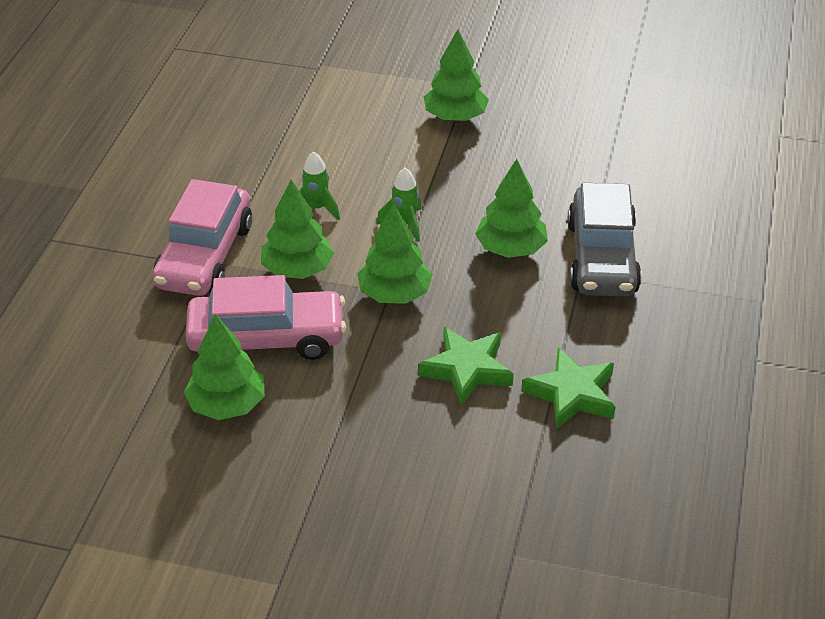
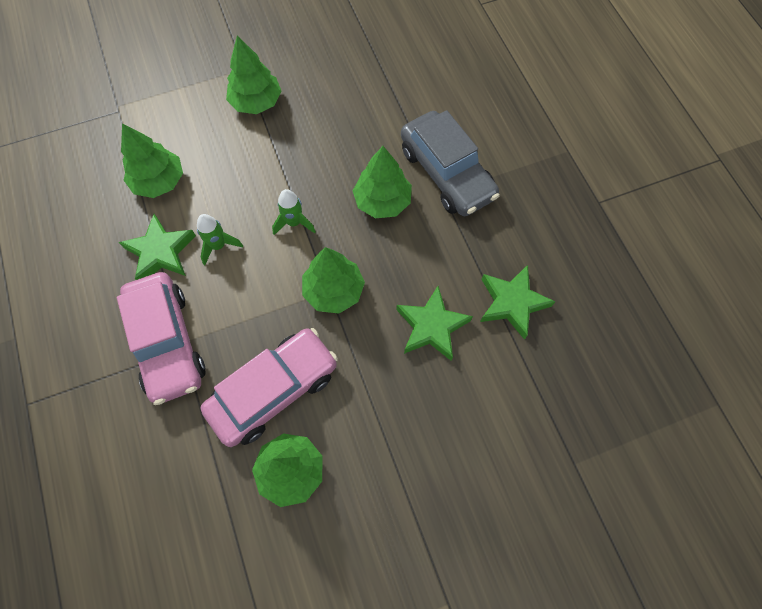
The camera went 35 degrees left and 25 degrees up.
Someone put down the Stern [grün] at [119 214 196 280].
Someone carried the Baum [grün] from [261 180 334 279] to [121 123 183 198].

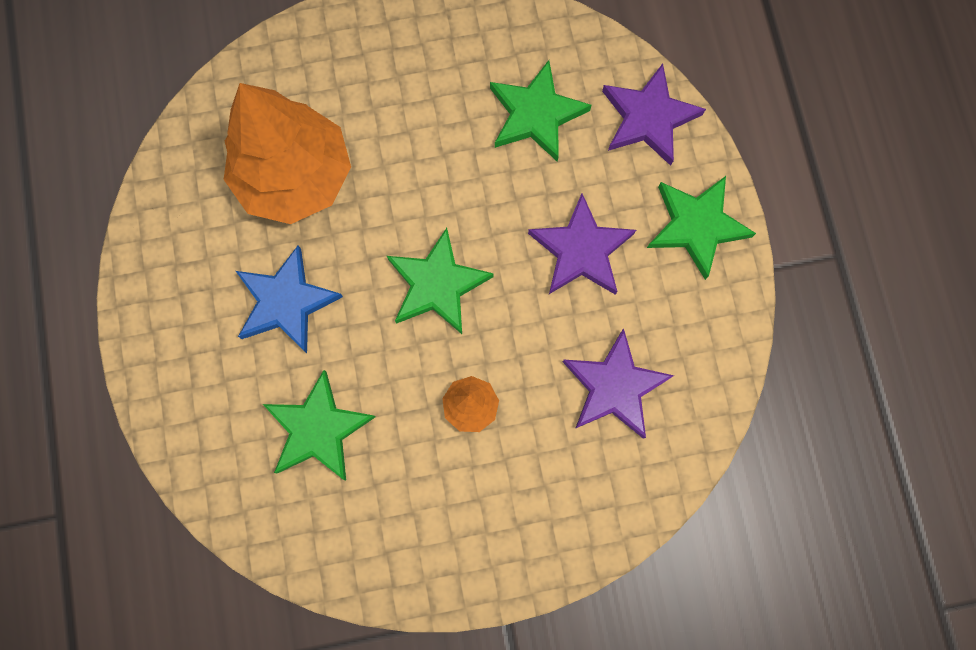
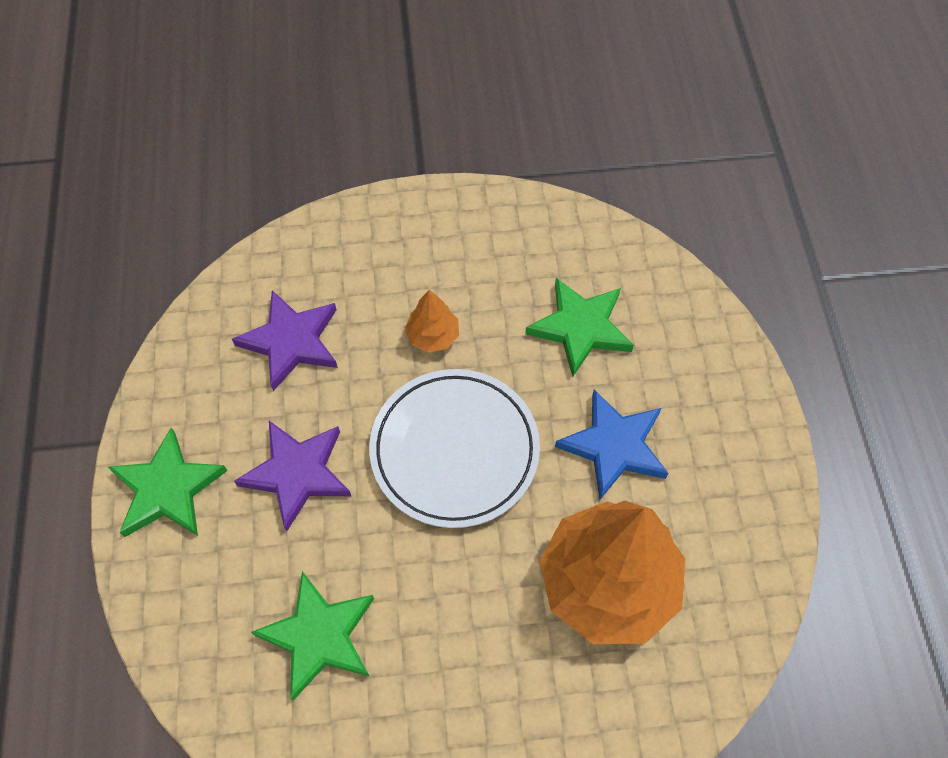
The camera went 175 degrees left and 15 degrees down.
Someone swapped the Stern [grün] at [387 228 494 334] for the Teller [weiß] at [369 369 540 528].
Someone took away the Stern [lila] at [602 63 706 166].

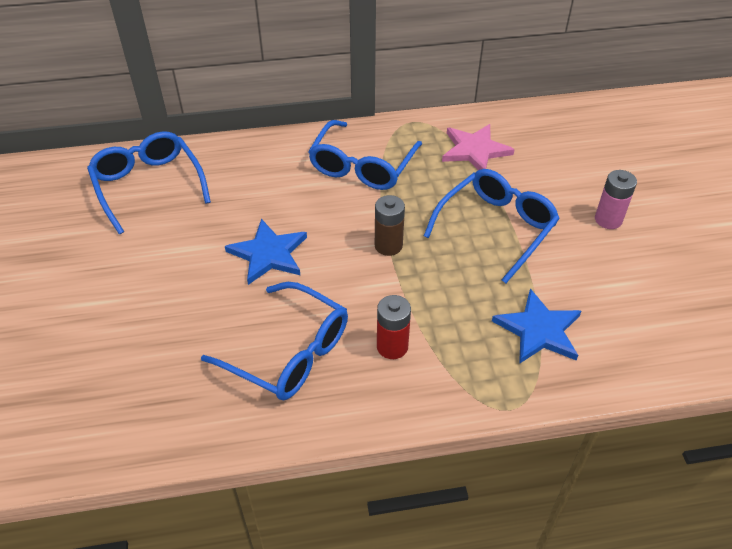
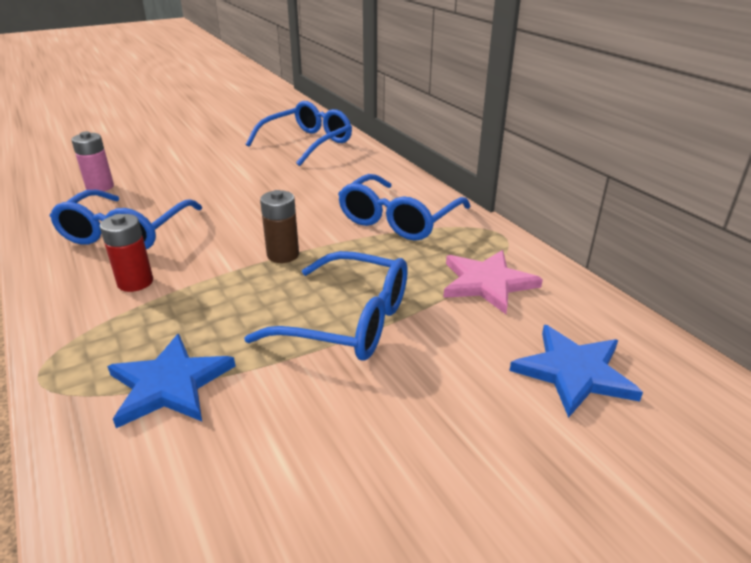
The camera went 70 degrees right and 15 degrees down.
Someone carried the Batterie [rosa] from [595 170 637 229] to [71 131 114 191].
Someone rotated the Brille [blau] at [308 120 422 190] by 60 degrees counterclockwise.
Someone carried the Stern [blau] from [225 219 307 285] to [509 325 643 418].

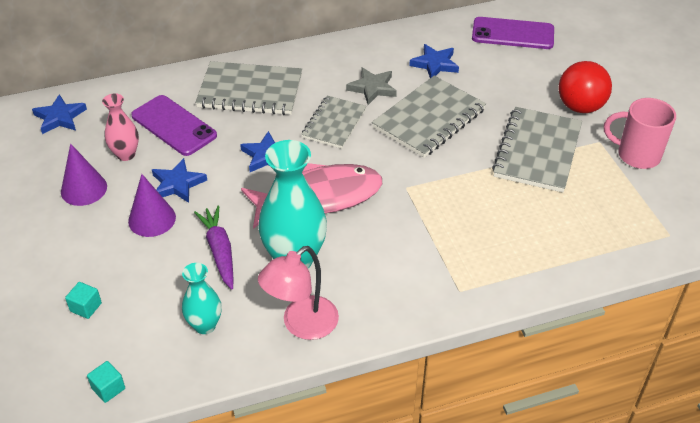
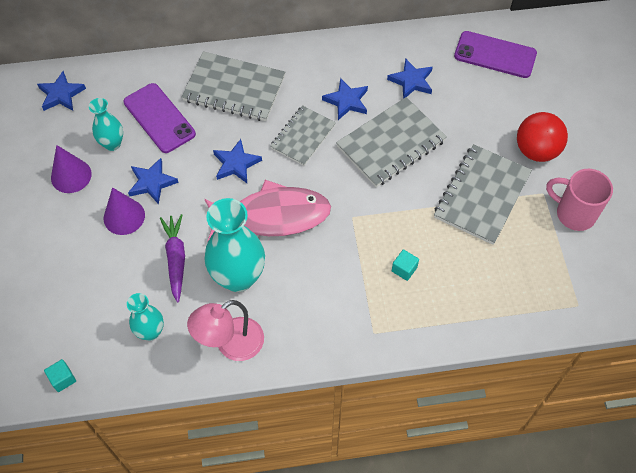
The camera went 10 degrees right and 15 degrees up.
Someone repainted the Vase [rosa] at [102 93 139 161], which became the Vase [türkis] at [89 98 123 151].
Someone repainted the Stern [grau] at [346 67 397 105], which became the Stern [blau] at [322 78 368 120].
Someone carried the Kubus [türkis] from [65 282 102 319] to [392 249 419 281].

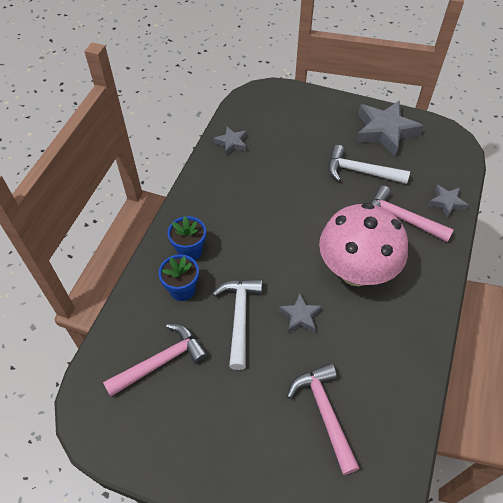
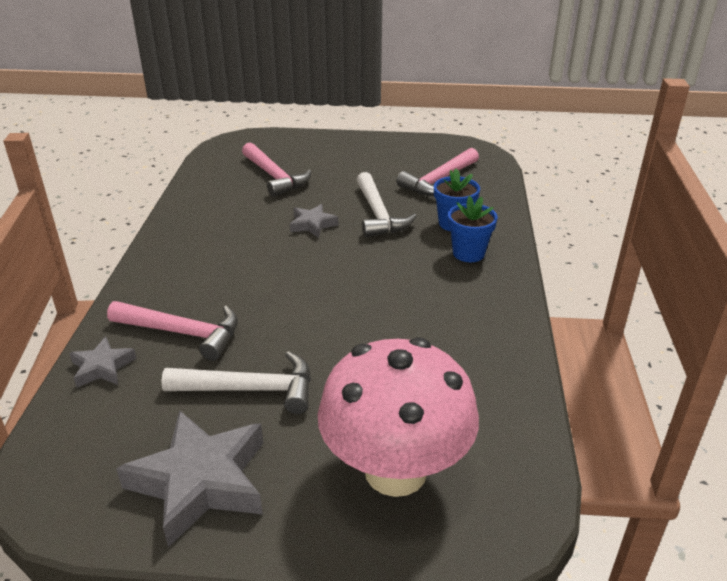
The camera went 165 degrees right and 20 degrees down.
Someone carried the Pilz [rosa] from [319 203 408 286] to [318 338 479 497].
Someone took away the Stern [grau] at [213 126 247 155].

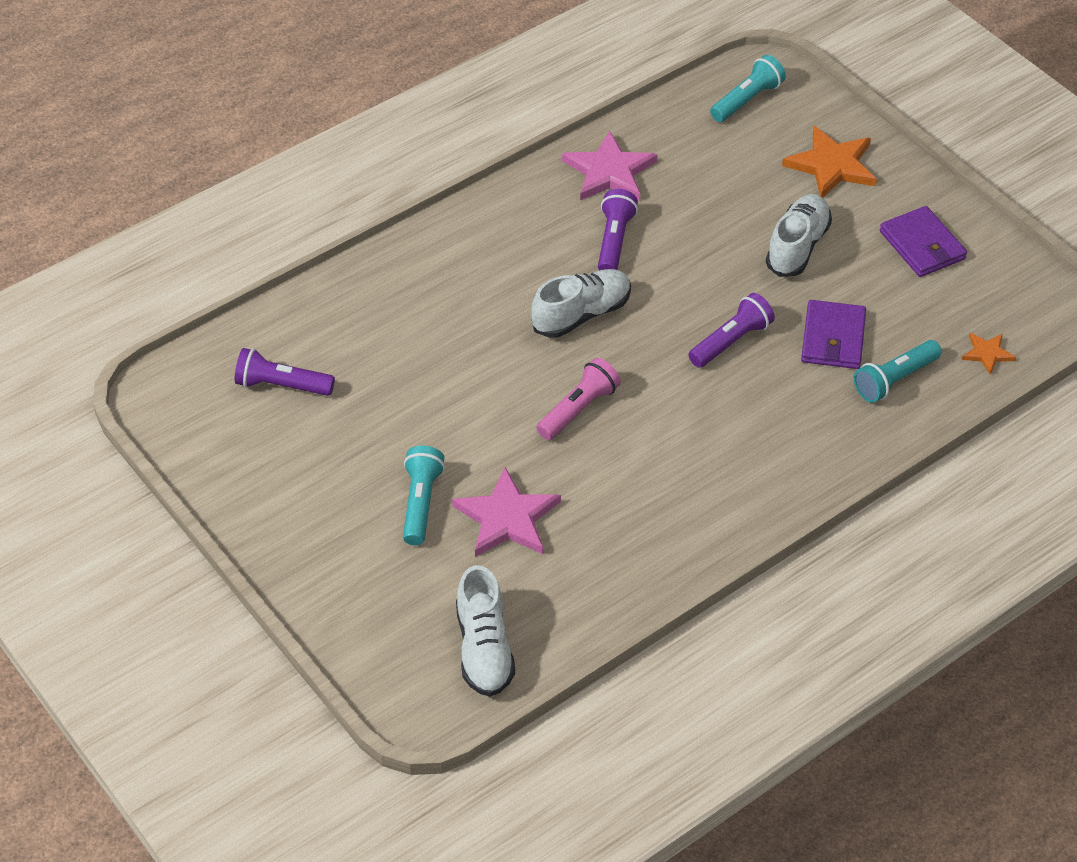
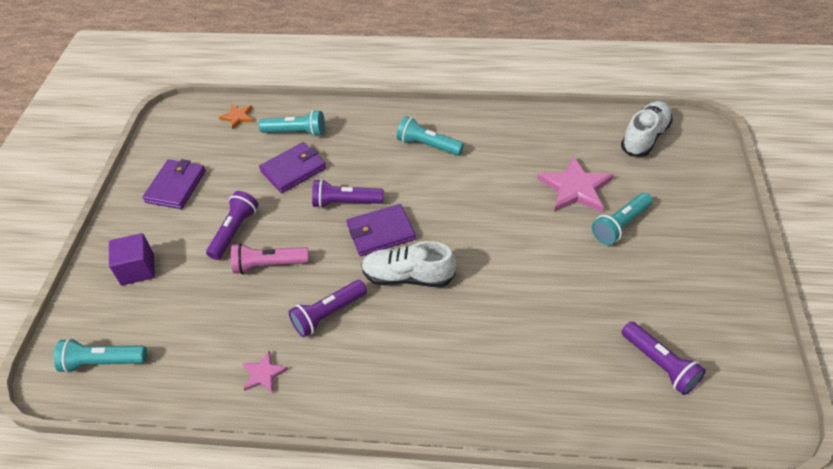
The camera went 135 degrees left and 0 degrees up.
Someone swapped the Stern [orange] at [782 126 877 197] for the Kubus [lila] at [109 233 155 285].
Someone swapped the Schuh [weiß] at [766 194 832 277] for the Taschenlampe [lila] at [206 191 259 260].
Someone carried the Taschenlampe [rosa] from [536 358 621 440] to [231 243 309 274].
Someone scaled the Stern [rosa] at [562 130 658 201] by 0.52.
Someone put down the Geldbörse [lila] at [347 204 416 256].
Someone put down the Taschenlampe [türkis] at [397 116 464 156].

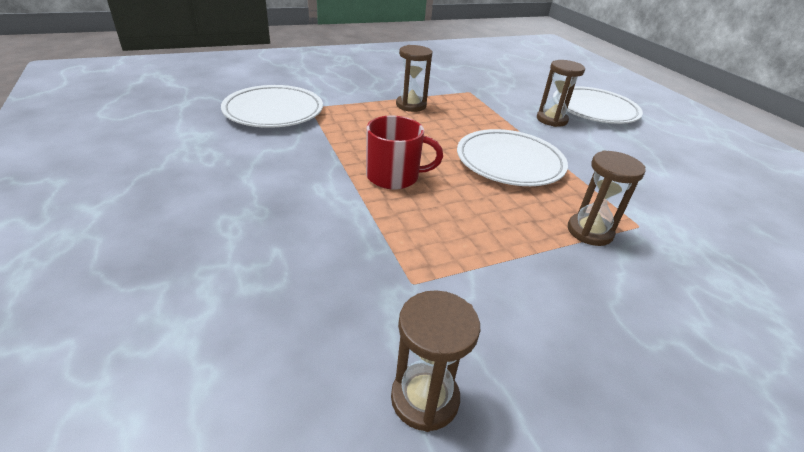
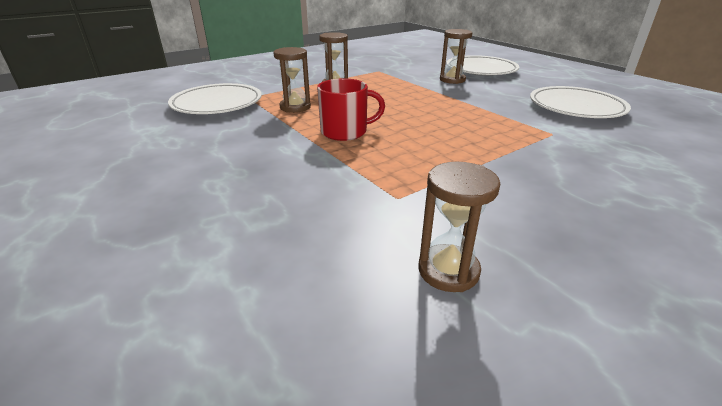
The camera went 10 degrees left and 5 degrees down.
Someone carried the Sanduhr [braun] from [568 150 646 246] to [274 47 311 113].
Someone carried the Teller [weiß] from [457 129 568 186] to [530 86 631 118].

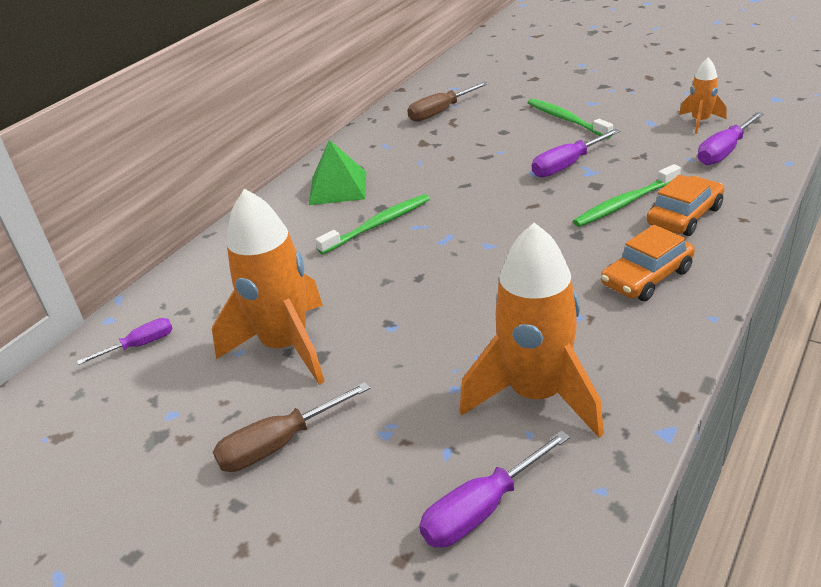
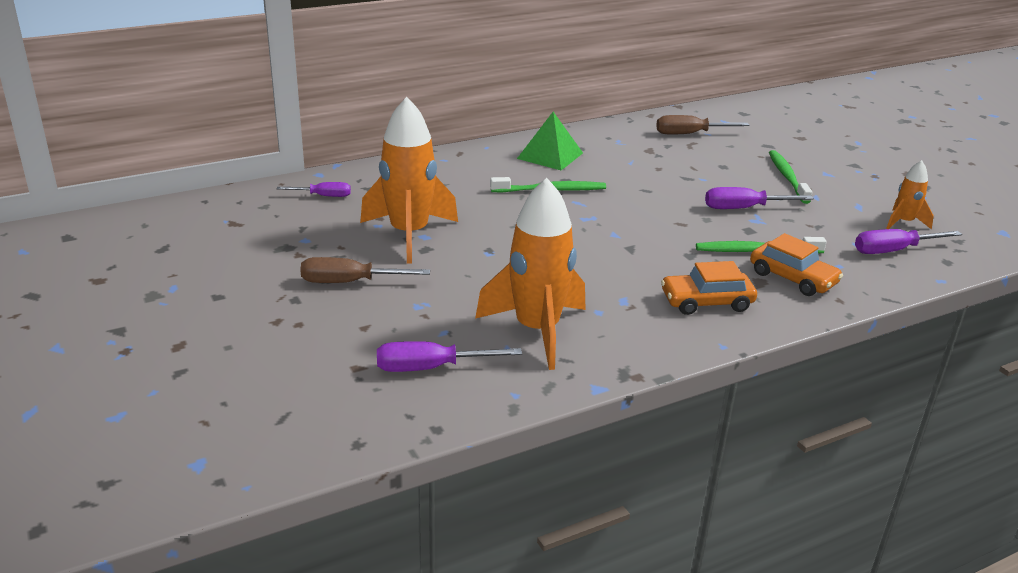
The camera went 25 degrees right and 5 degrees down.
Someone rotated the Auto [orange] at [647 175 724 236] by 60 degrees clockwise.

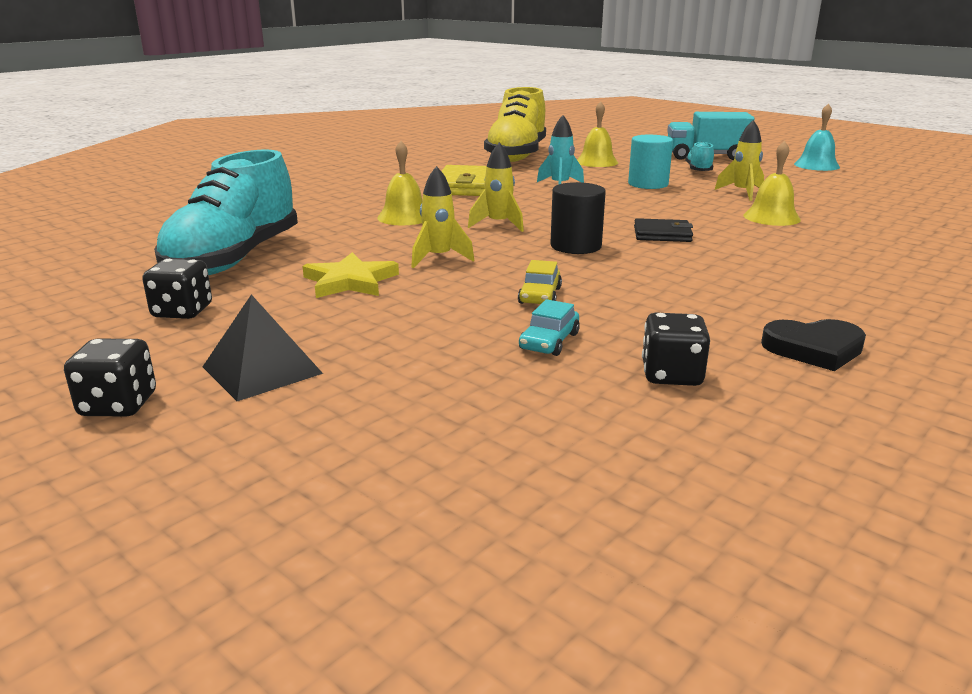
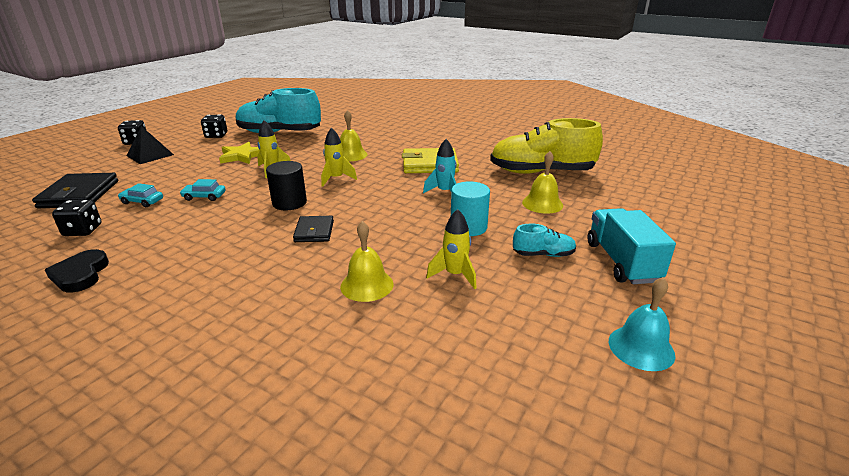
The camera went 80 degrees right and 5 degrees up.
Someone put down the Geldbörse [schwarz] at [32 173 118 208].
Someone repainted the Auto [gelb] at [518 260 562 304], which became the Auto [türkis] at [180 179 226 201].

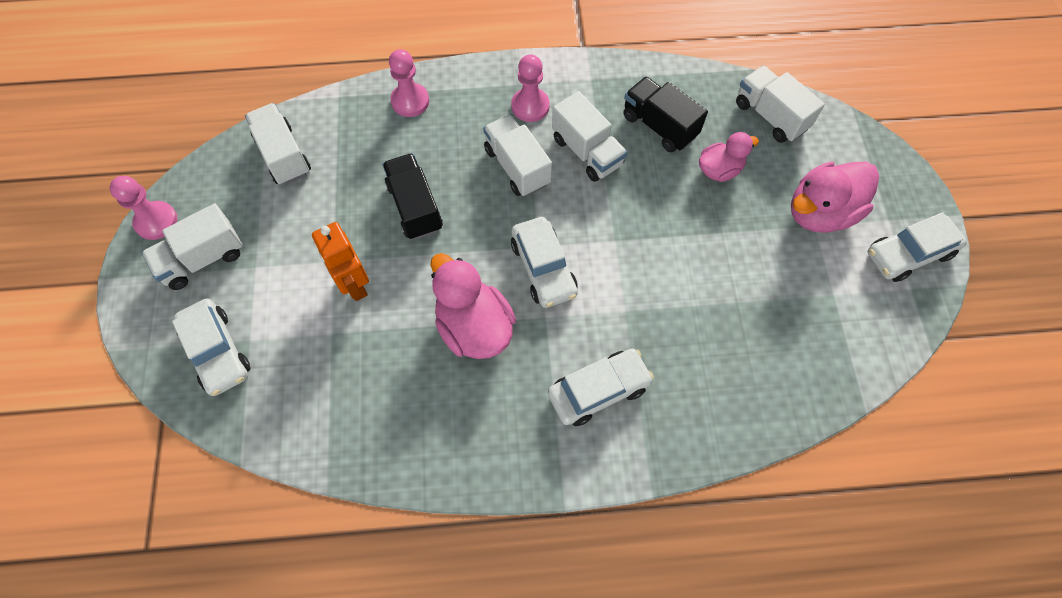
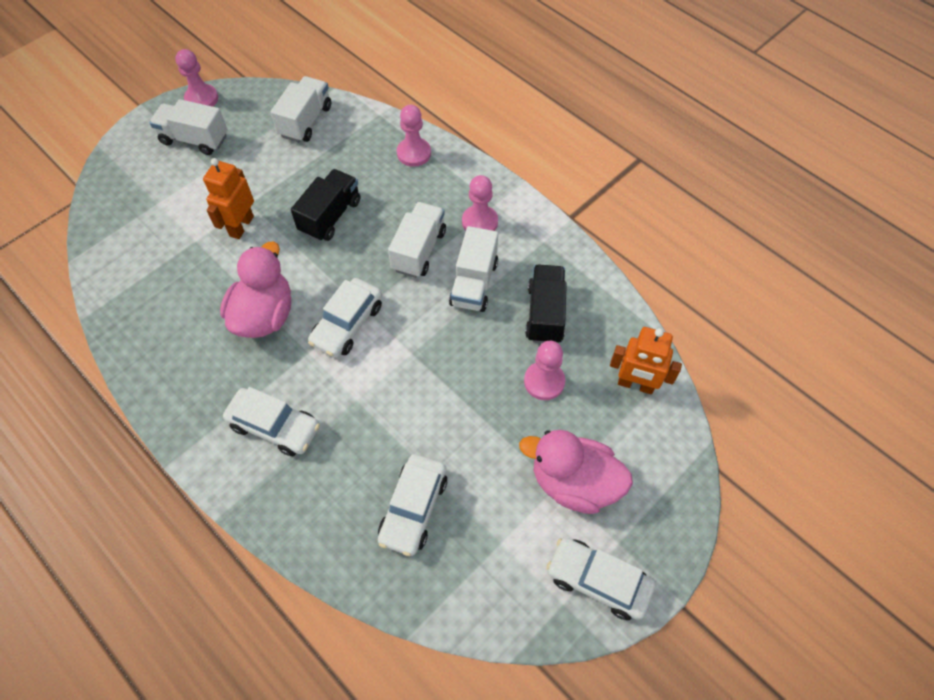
The camera went 50 degrees right and 5 degrees down.
Someone carried the Auto [weiß] from [172 299 250 396] to [378 454 447 556].
Someone swapped the Ente [rosa] at [699 132 759 182] for the Bauer [rosa] at [524 341 565 400].
Someone swapped the Lastwagen [weiß] at [736 65 825 143] for the Roboter [orange] at [610 327 682 394].

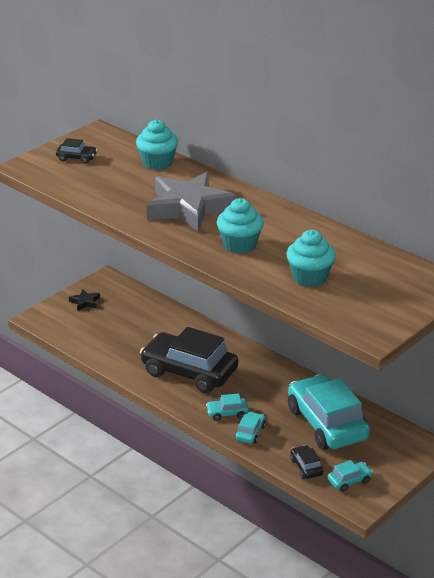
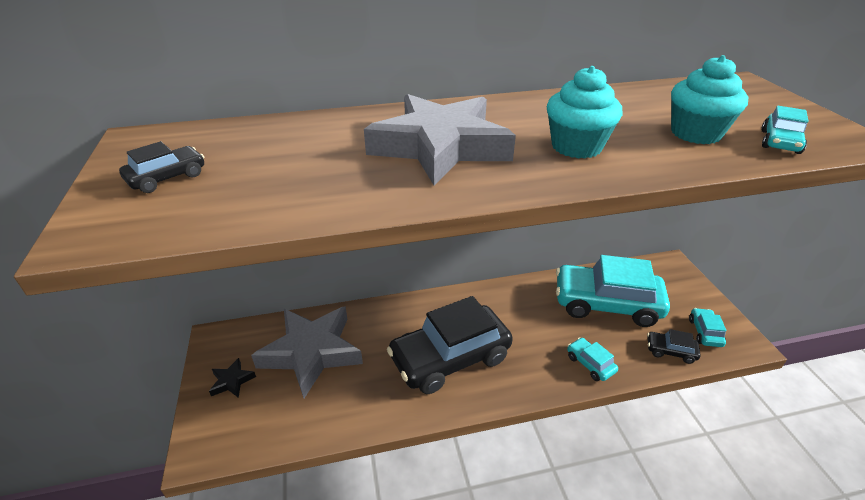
The camera went 55 degrees left and 5 degrees up.
Someone put down the Stern [grau] at [251 306 363 398].
Someone carried the Auto [türkis] from [206 393 249 421] to [762 106 808 154].
Someone took away the Muffin [türkis] at [136 119 178 170].

